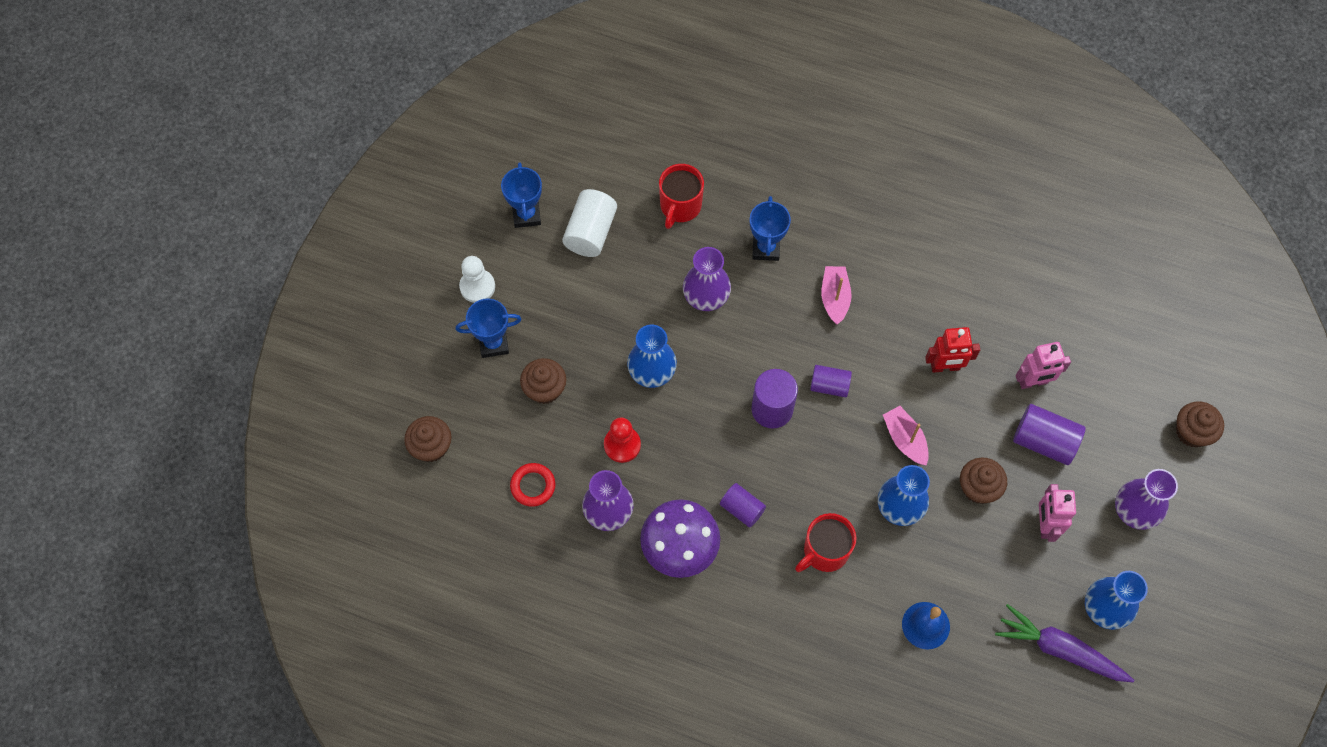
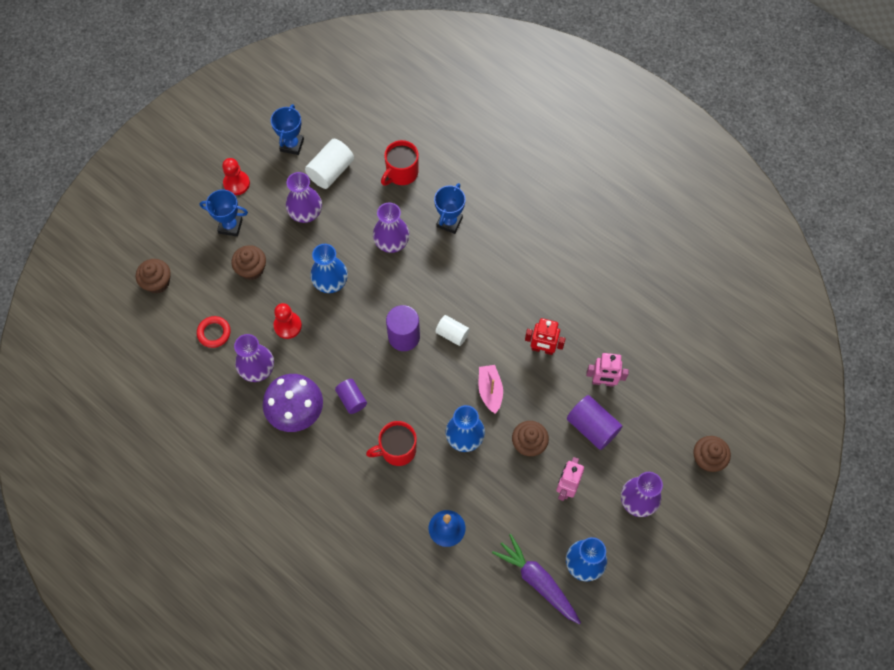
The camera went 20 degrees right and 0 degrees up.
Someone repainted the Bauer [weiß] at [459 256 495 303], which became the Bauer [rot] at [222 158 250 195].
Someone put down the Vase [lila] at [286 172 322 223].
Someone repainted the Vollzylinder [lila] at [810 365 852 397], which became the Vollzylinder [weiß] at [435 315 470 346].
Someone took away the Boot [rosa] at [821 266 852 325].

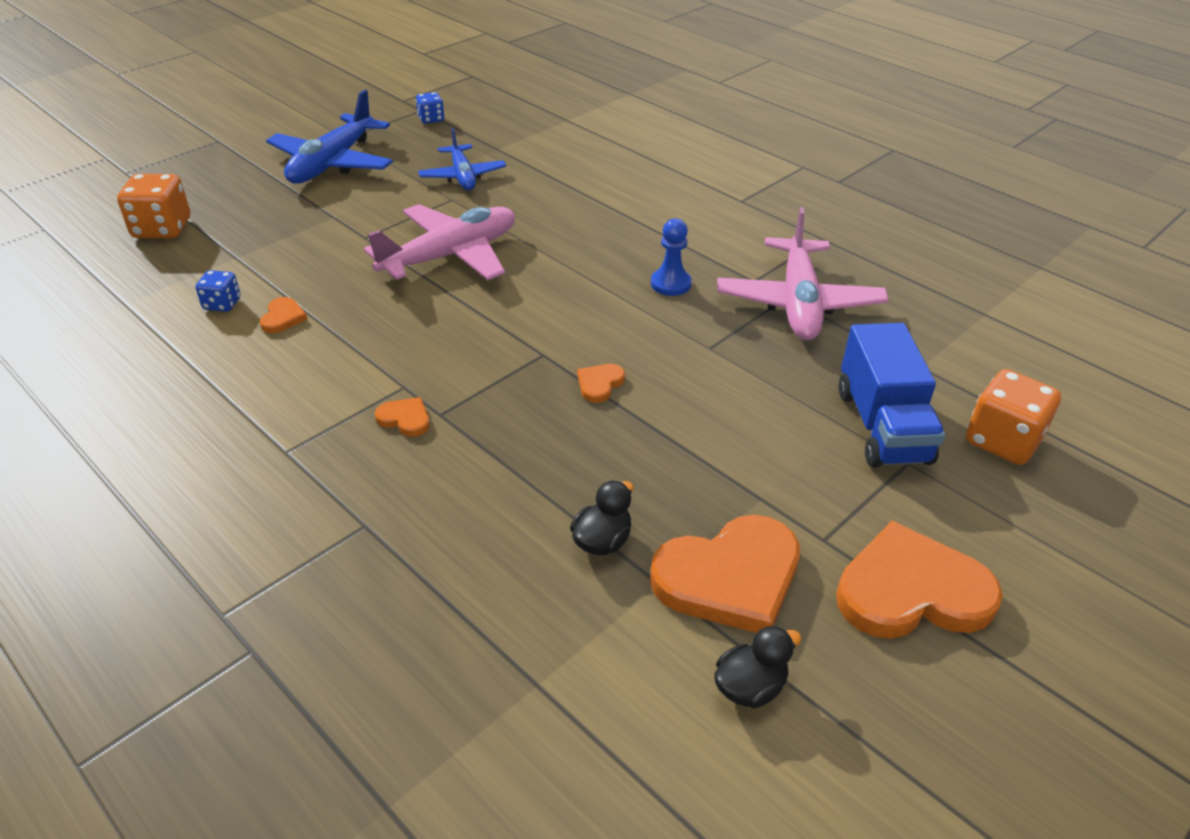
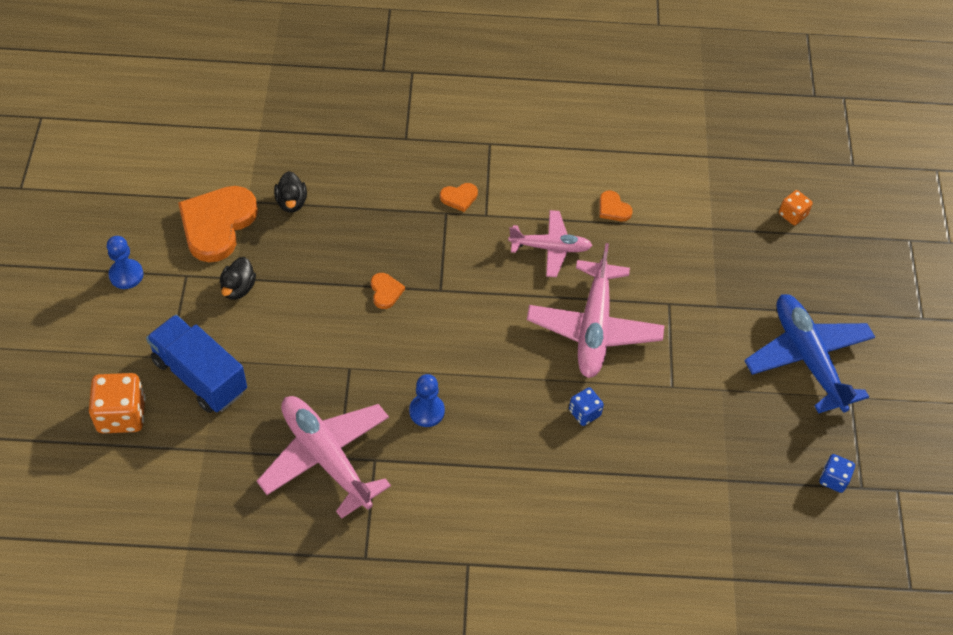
The camera went 135 degrees right and 15 degrees up.
Someone swapped the Herz [orange] at [836 521 1003 639] for the Bauer [blau] at [107 236 143 289].
Someone carried the Ente [schwarz] from [714 625 802 708] to [220 257 256 300].
Someone put down the Flugzeug [rosa] at [508 210 593 277].
Someone carried the Spielwürfel [blau] from [196 270 240 312] to [569 387 604 426].
Someone scaled the Spielwürfel [orange] at [117 174 190 238] by 0.56.
Someone took away the Flugzeug [blau] at [418 128 506 190].

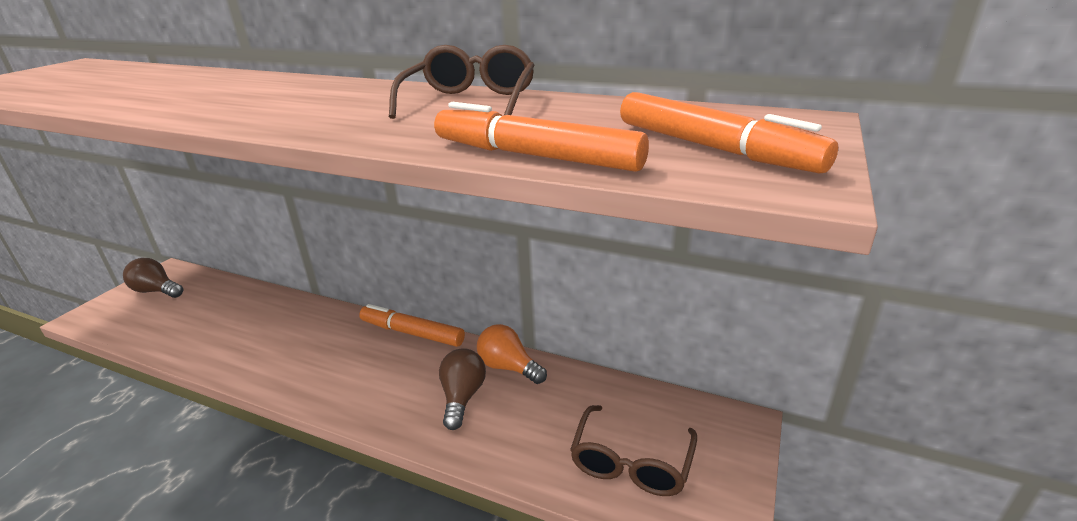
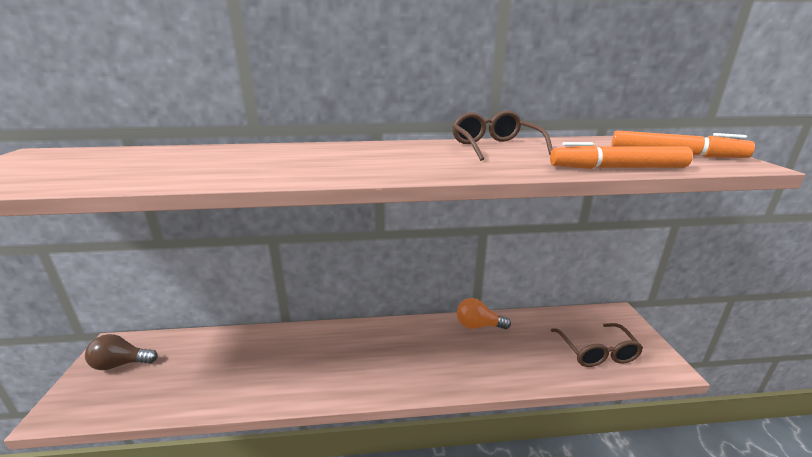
The camera went 30 degrees left and 5 degrees down.
Someone took away the Filzstift [orange] at [359 304 465 347].
Someone took away the Glühbirne [braun] at [439 348 486 430].

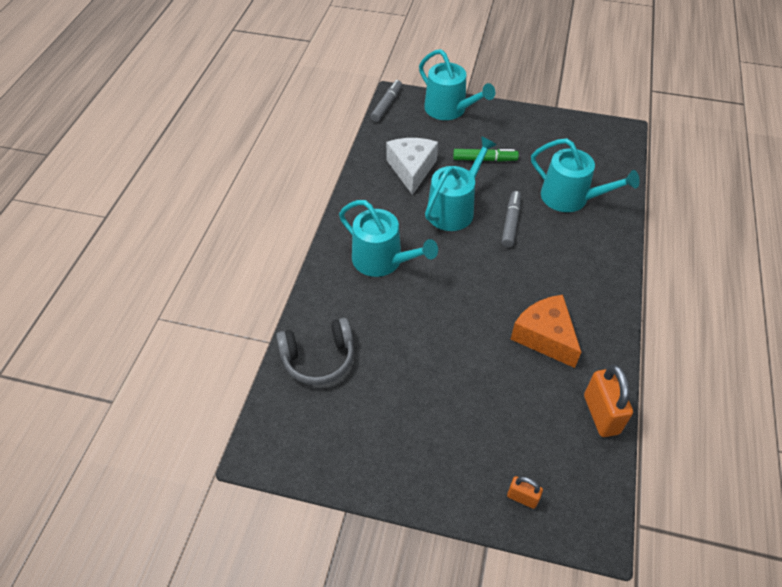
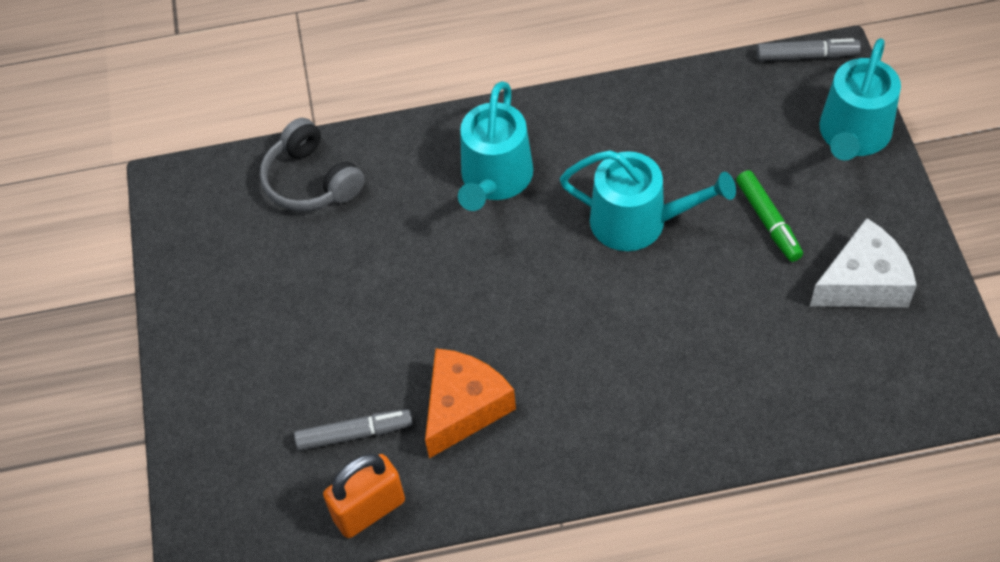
The camera went 70 degrees right and 5 degrees up.
Someone carried the Filzstift [grau] from [502 191 521 247] to [294 409 413 451].
Someone carried the Käse [weiß] from [386 138 438 195] to [810 218 917 307].
Someone took away the Vorhängeschloss [orange] at [507 476 543 509].
Someone took away the Gießkanne [türkis] at [531 138 640 212].

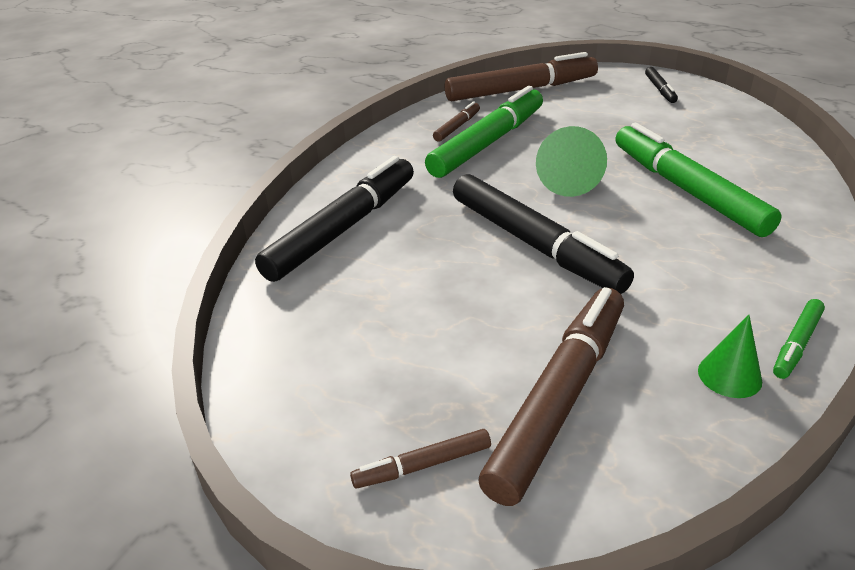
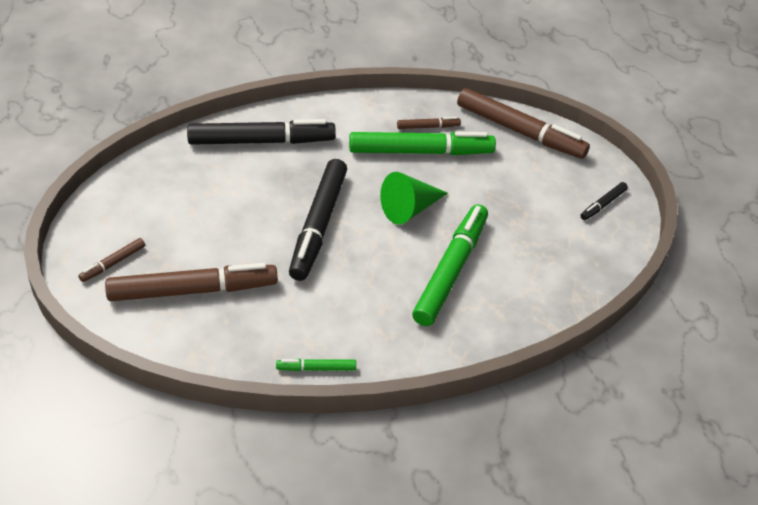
The camera went 45 degrees right and 10 degrees up.
Someone rotated the Filzstift [braun] at [350 429 491 489] by 75 degrees counterclockwise.
Someone took away the Kegel [grün] at [698 315 762 398].

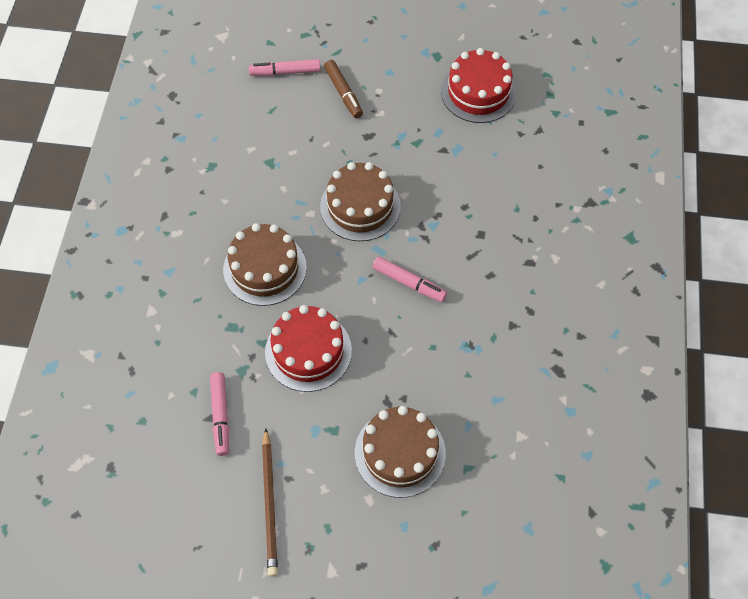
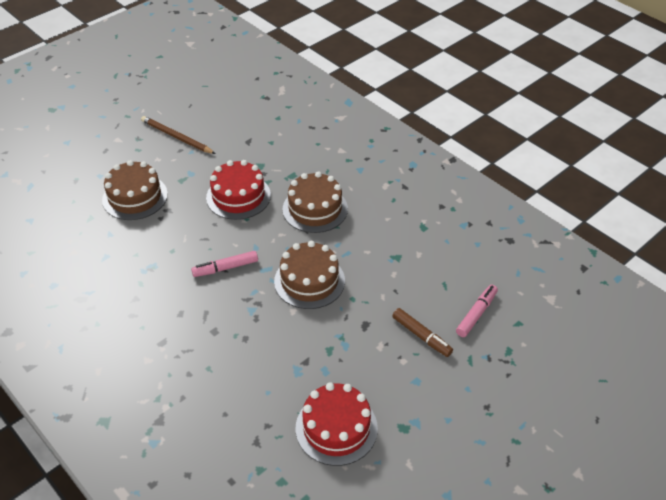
The camera went 130 degrees right and 15 degrees down.
Someone rotated the Filzstift [braun] at [324 60 363 118] by 150 degrees counterclockwise.
Someone took away the Filzstift [rosa] at [210 372 229 456].

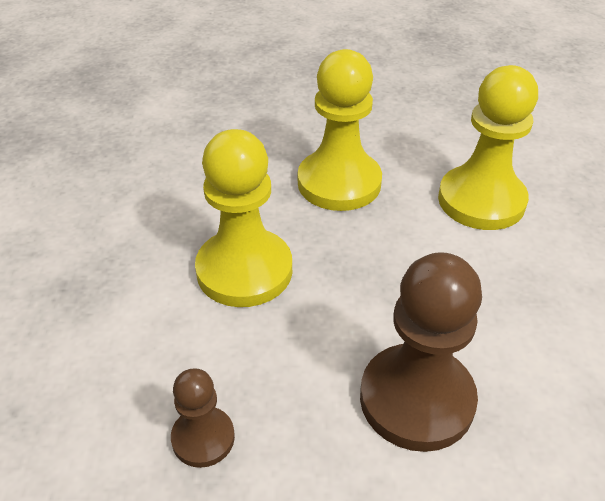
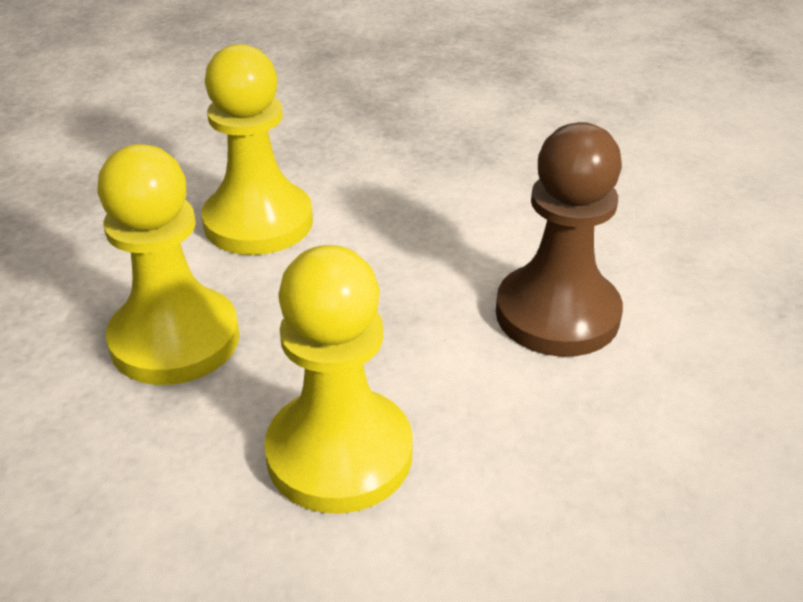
The camera went 85 degrees left and 5 degrees down.
Someone took away the Bauer [braun] at [171 368 235 468].

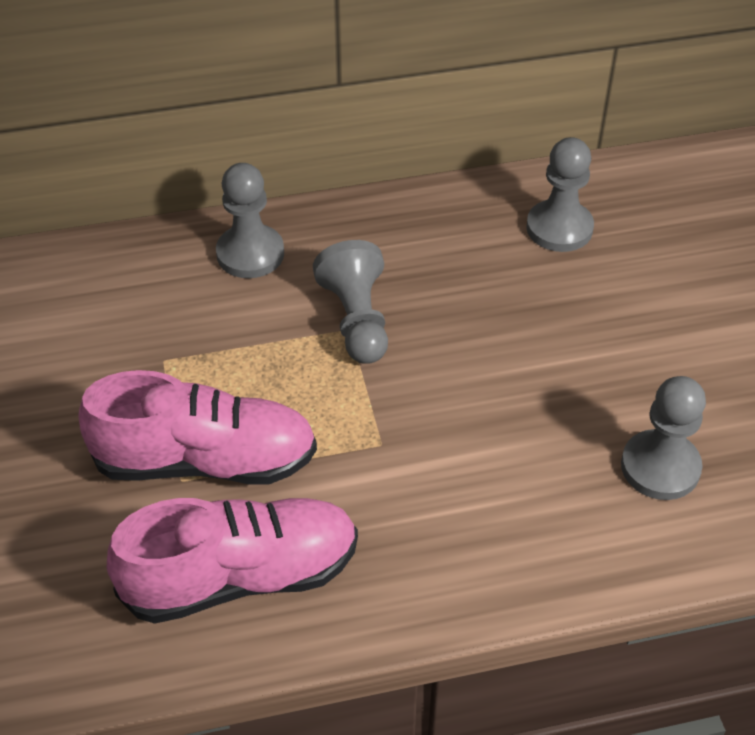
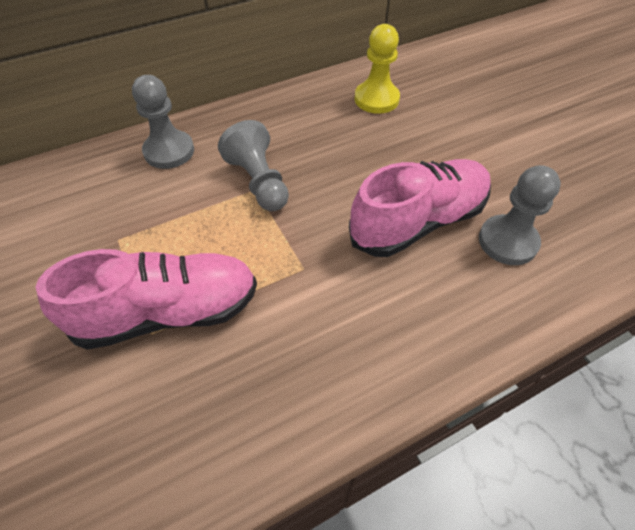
The camera went 15 degrees left and 5 degrees up.
Someone carried the Schuh [rosa] from [107 498 358 624] to [349 159 491 257].
Someone repainted the Bauer [grau] at [526 137 594 252], which became the Bauer [gelb] at [354 24 400 114].

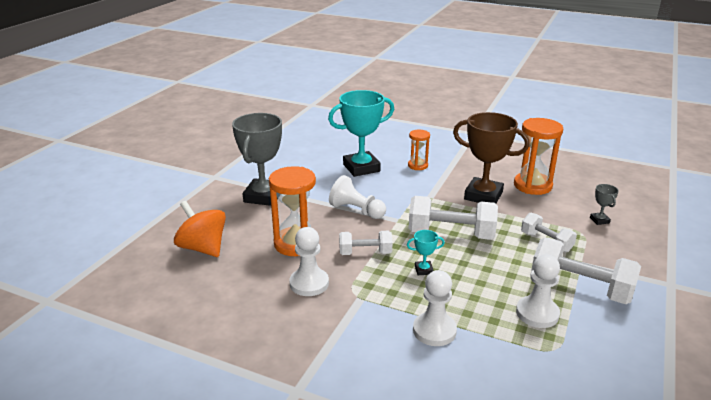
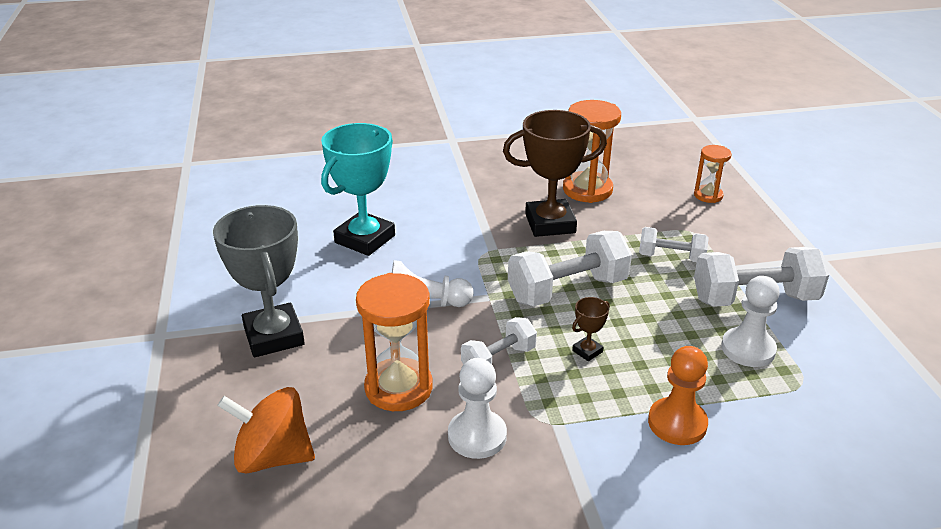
The camera went 35 degrees left and 5 degrees up.
Someone repainted the Pokal [türkis] at [407 230 445 275], which became the Pokal [braun] at [572 297 610 361].
Someone repainted the Bauer [weiß] at [413 270 457 346], which became the Bauer [orange] at [648 346 708 445].
Someone carried the Sanduhr [orange] from [408 130 430 170] to [694 145 732 203].
Someone took away the Pokal [grau] at [590 184 619 225].

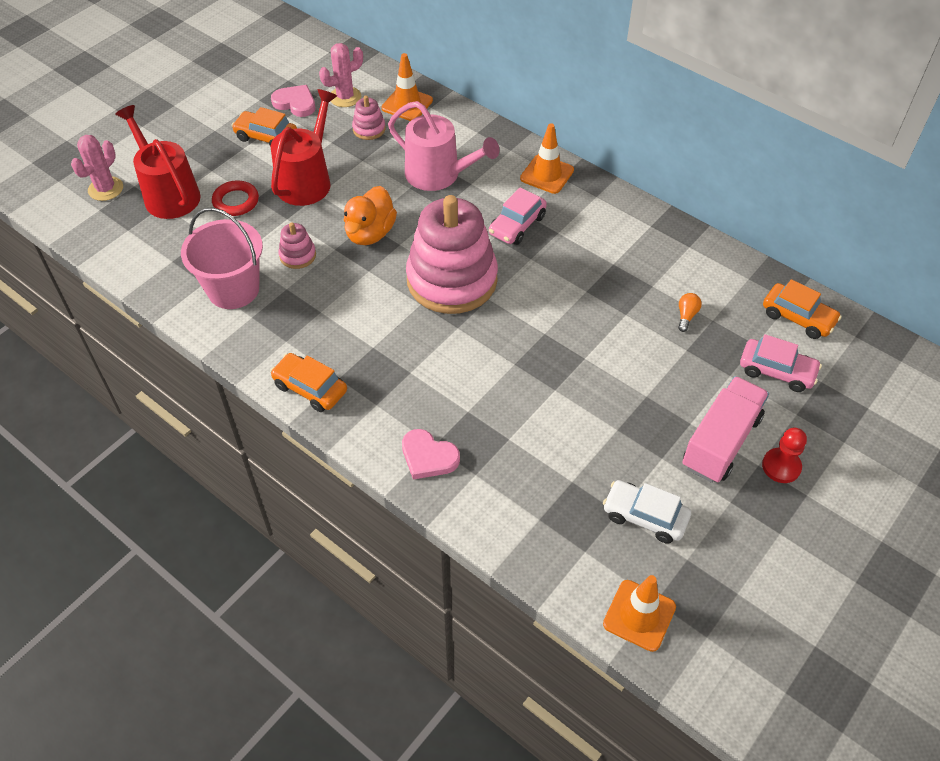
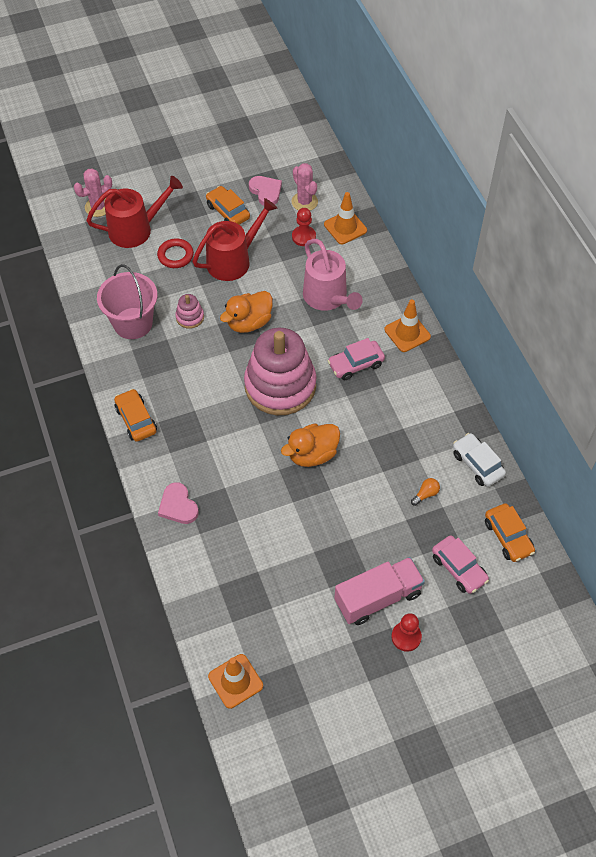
The camera went 30 degrees right and 5 degrees up.
Someone rotated the Gießkanne [rot] at [115 105 200 219] by 75 degrees clockwise.
Someone put down the Ente [orange] at [281 424 340 467].
Someone rotated the Kaktus [rosa] at [319 43 363 107] by 60 degrees clockwise.
Someone swapped the Stapelspielzeug [rosa] at [352 96 385 140] for the Bauer [rot] at [292 208 316 246].
Someone carried the Auto [weiß] from [603 480 691 544] to [453 433 506 487].

